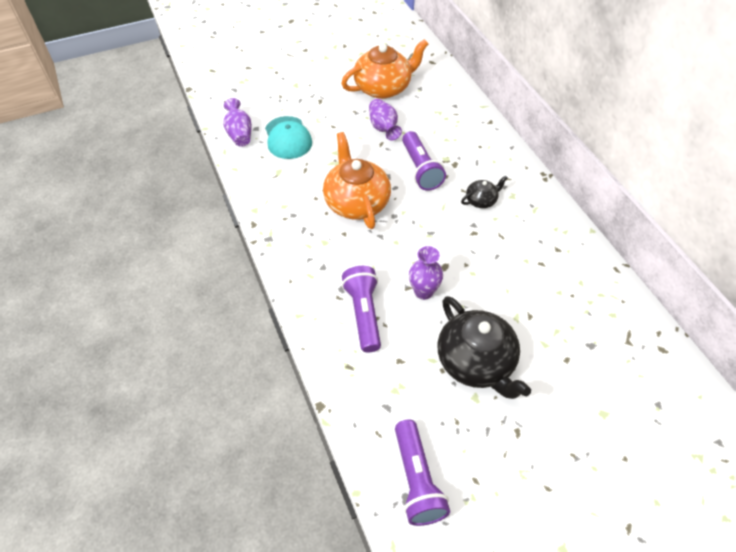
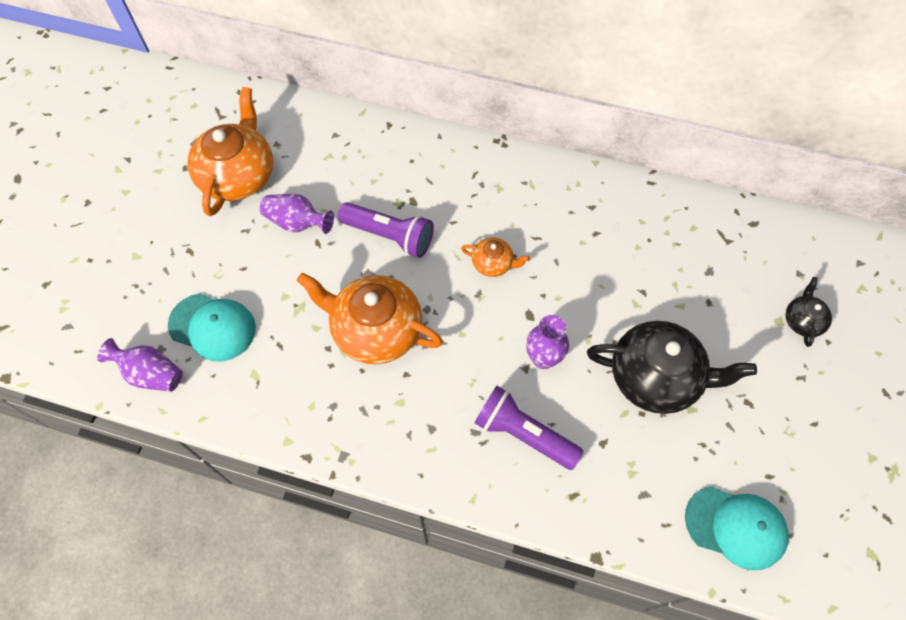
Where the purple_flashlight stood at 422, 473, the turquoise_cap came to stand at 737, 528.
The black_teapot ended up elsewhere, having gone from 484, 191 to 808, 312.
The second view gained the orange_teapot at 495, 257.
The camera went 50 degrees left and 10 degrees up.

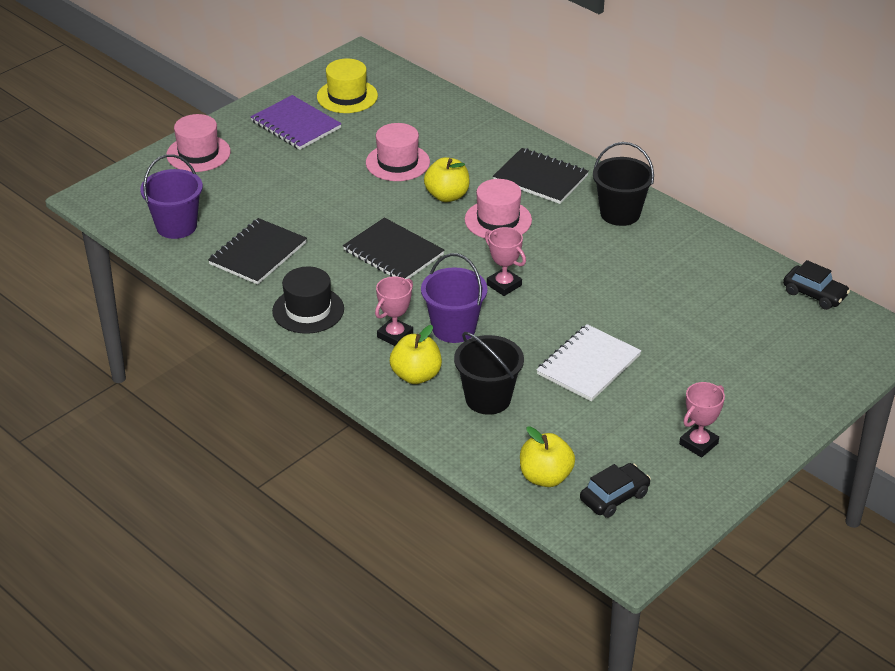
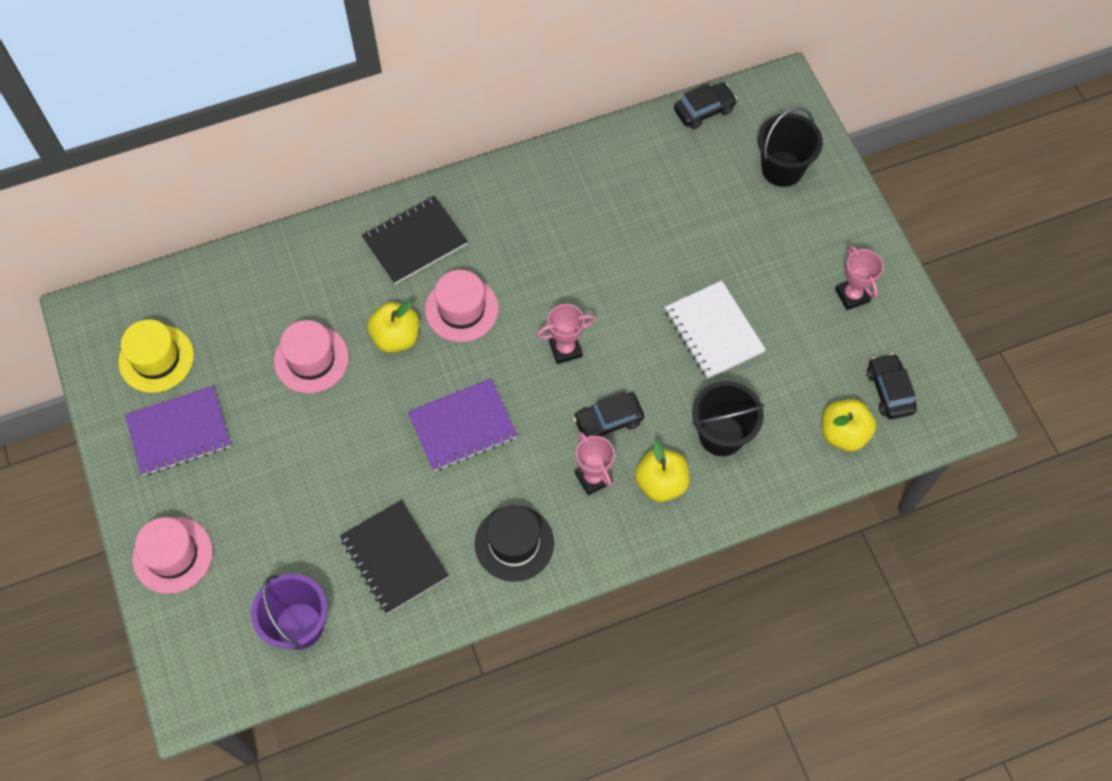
What was the black_notebook at 393, 248 turned into the purple_notebook at 463, 424.
Where the purple_bucket stood at 454, 298, the black_car came to stand at 608, 414.
The black_bucket ended up elsewhere, having gone from 623, 184 to 790, 147.
The camera went 65 degrees left and 25 degrees up.

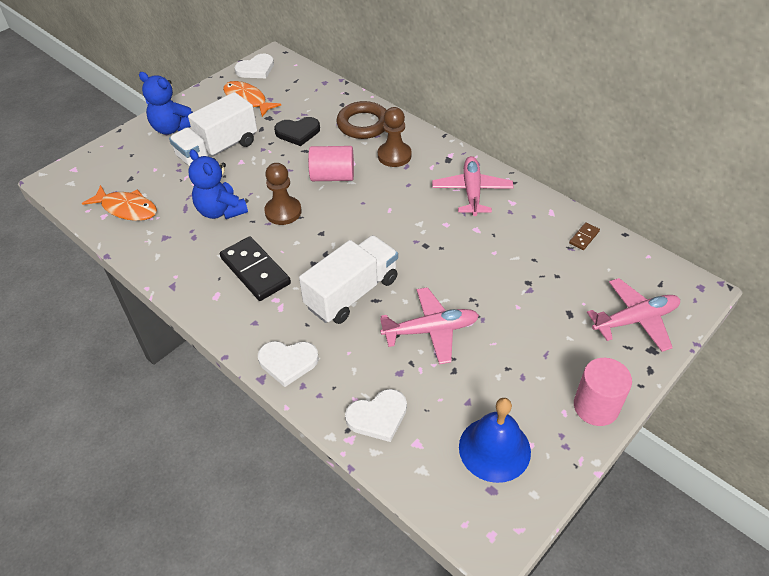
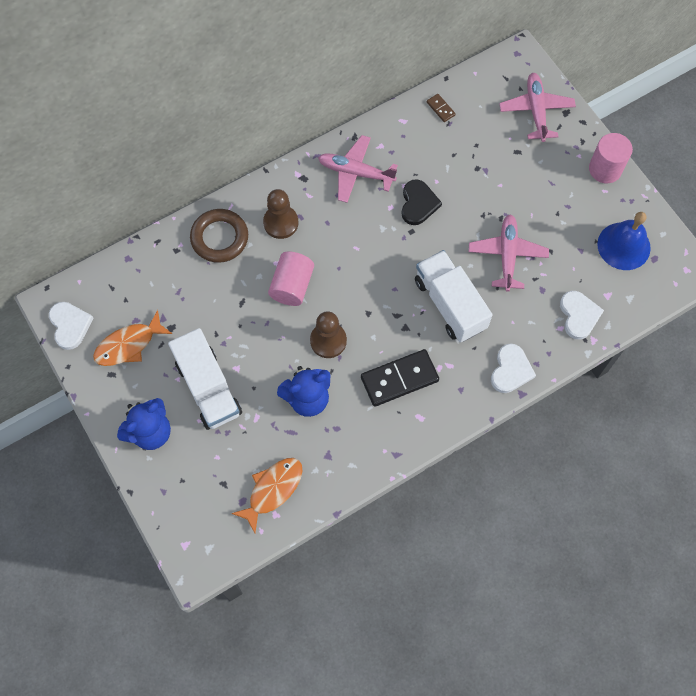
The black_heart ended up elsewhere, having gone from 297, 131 to 421, 202.
The camera went 75 degrees left and 20 degrees up.

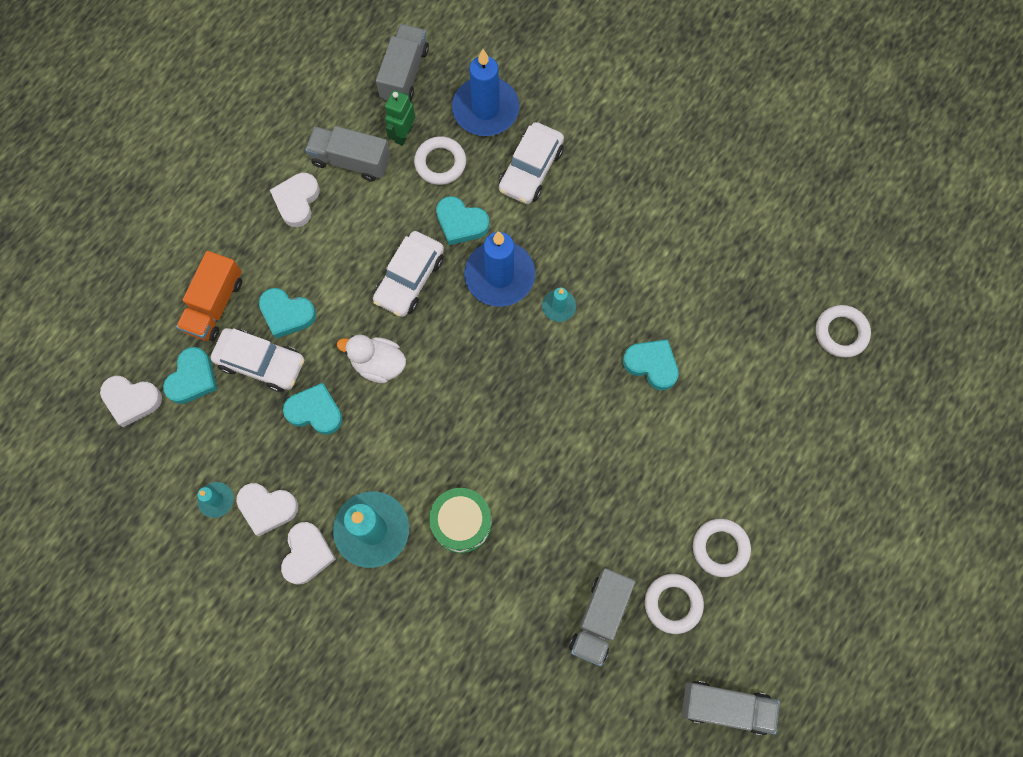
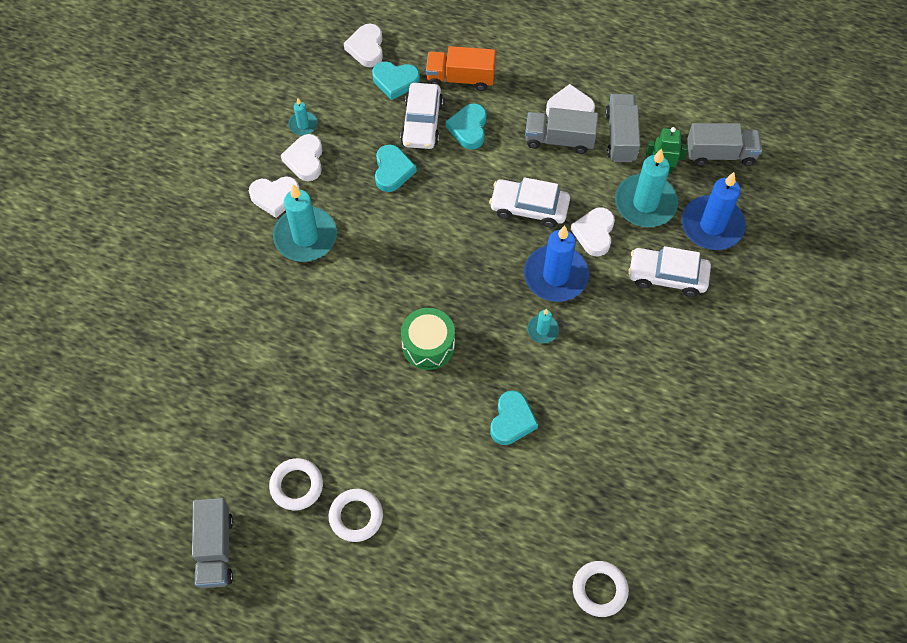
The second view lost the white_duck at 371, 359.
Where the white_ring stood at 440, 160, the turquoise_candle came to stand at 646, 188.
The green_drum ended up elsewhere, having gone from 460, 520 to 428, 339.
What was the turquoise_heart at 462, 220 turned into the white_heart at 593, 231.
The grey_truck ended up elsewhere, having gone from 602, 617 to 561, 131.
The camera went 75 degrees right and 10 degrees down.

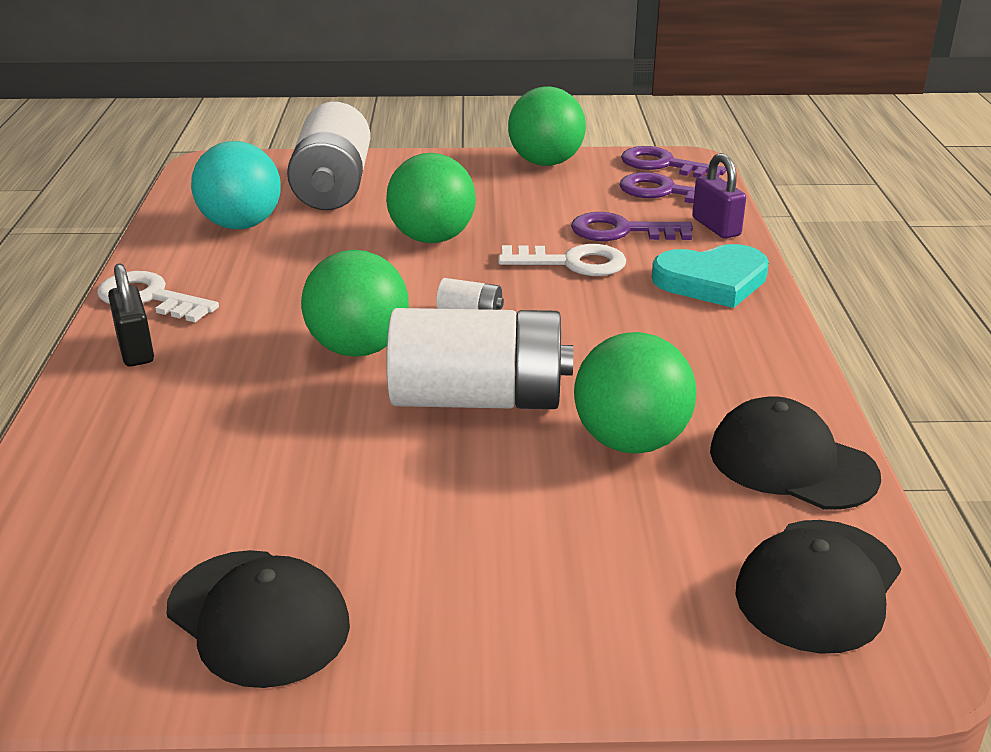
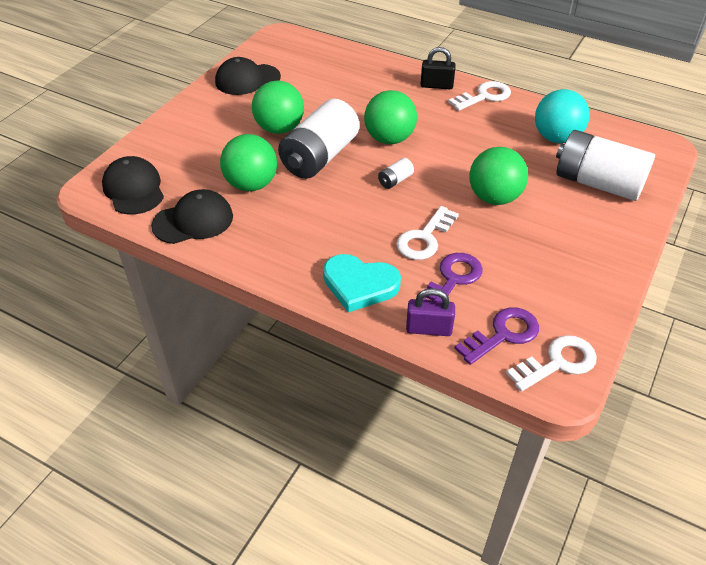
The green_ball ended up elsewhere, having gone from 547, 126 to 278, 107.
What was the purple_key at 673, 162 turned into the white_key at 551, 363.
The turquoise_heart at 710, 276 ended up facing another way, 90 degrees counterclockwise from before.
The camera went 120 degrees right and 15 degrees up.

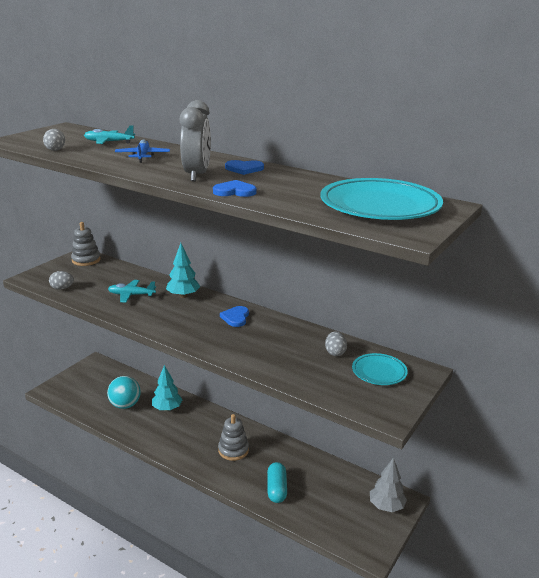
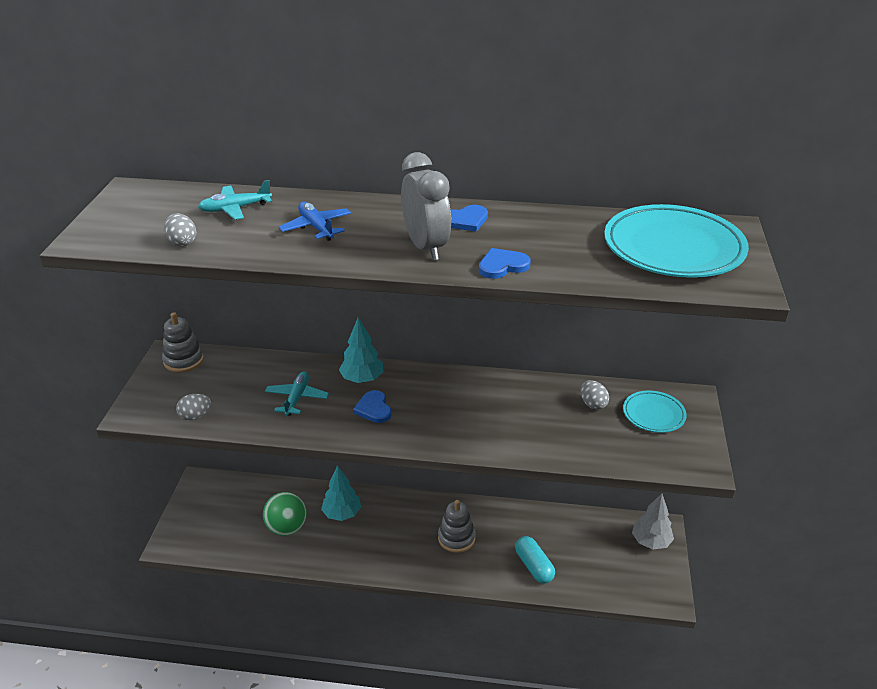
What was the turquoise_ball at 124, 392 turned into the green_ball at 284, 514.
The turquoise_plane at 132, 291 ended up facing another way, 120 degrees clockwise from before.
The blue_heart ended up elsewhere, having gone from 234, 316 to 372, 406.
The camera went 25 degrees left and 10 degrees up.

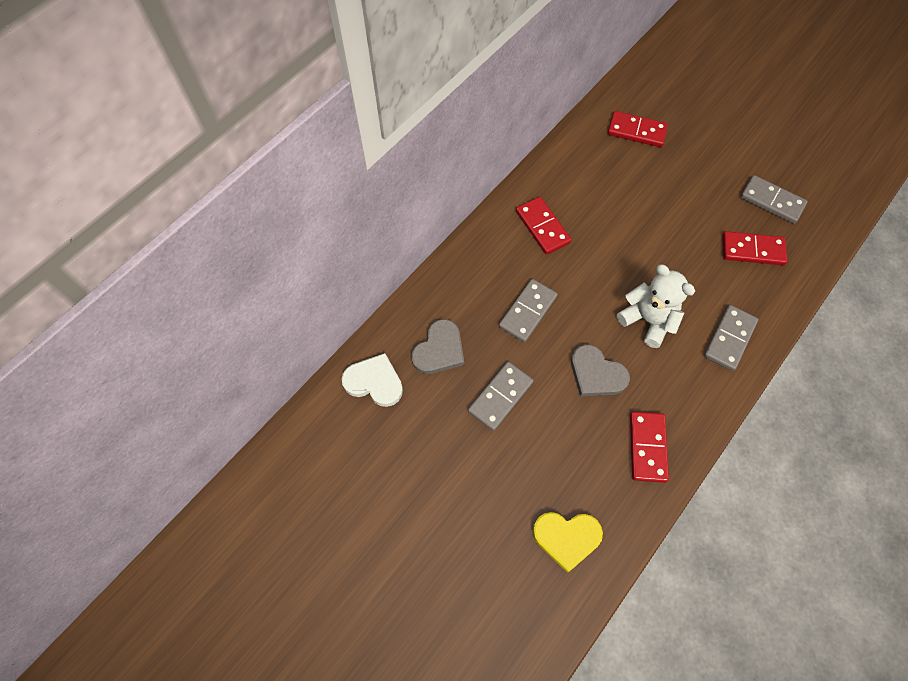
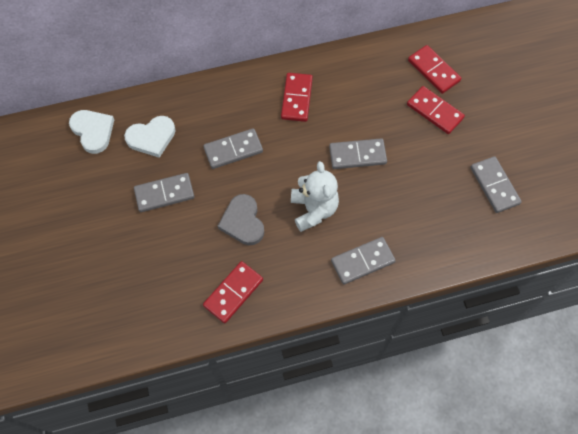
What was the grey_heart at 438, 346 turned into the white_heart at 149, 137.
The second view lost the yellow_heart at 568, 542.
The red_domino ended up elsewhere, having gone from 755, 248 to 436, 110.
The second view gained the grey_domino at 358, 153.
The camera went 35 degrees right and 0 degrees up.

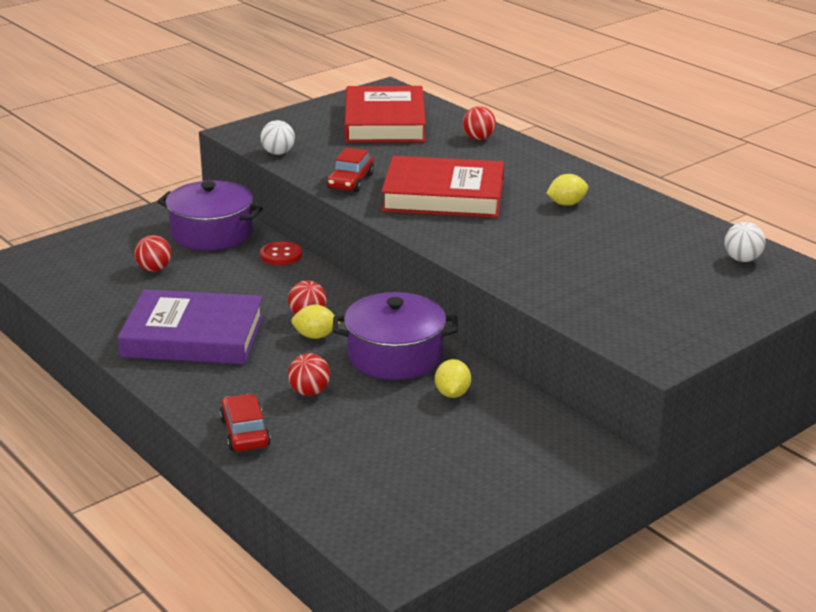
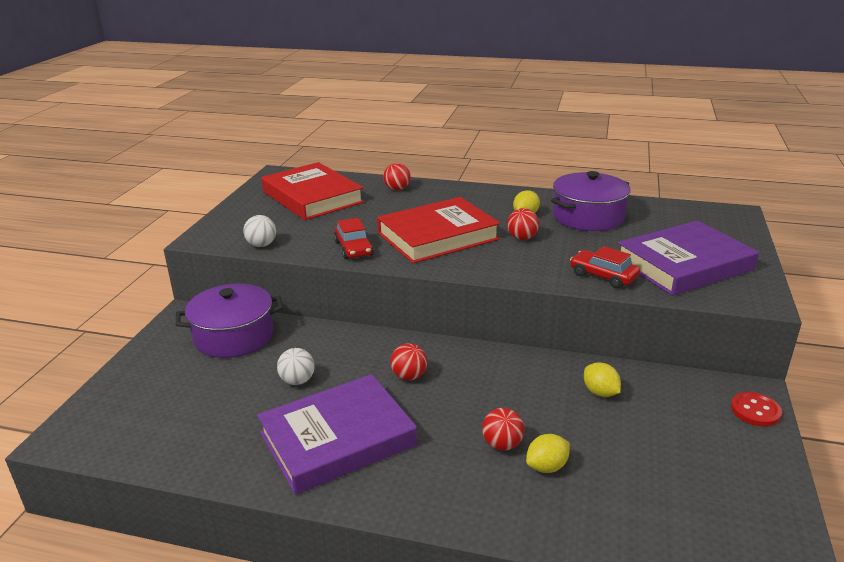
The red_ball ended up elsewhere, having gone from 153, 253 to 523, 224.
The red_car ended up elsewhere, having gone from 245, 422 to 605, 267.
The red_button ended up elsewhere, having gone from 281, 253 to 756, 409.
The yellow_lemon ended up elsewhere, having gone from 316, 322 to 548, 453.
The purple_pot ended up elsewhere, having gone from 395, 336 to 591, 201.
The white_ball ended up elsewhere, having gone from 745, 242 to 296, 366.
The second view gained the purple_book at 688, 258.
The camera went 35 degrees left and 0 degrees up.

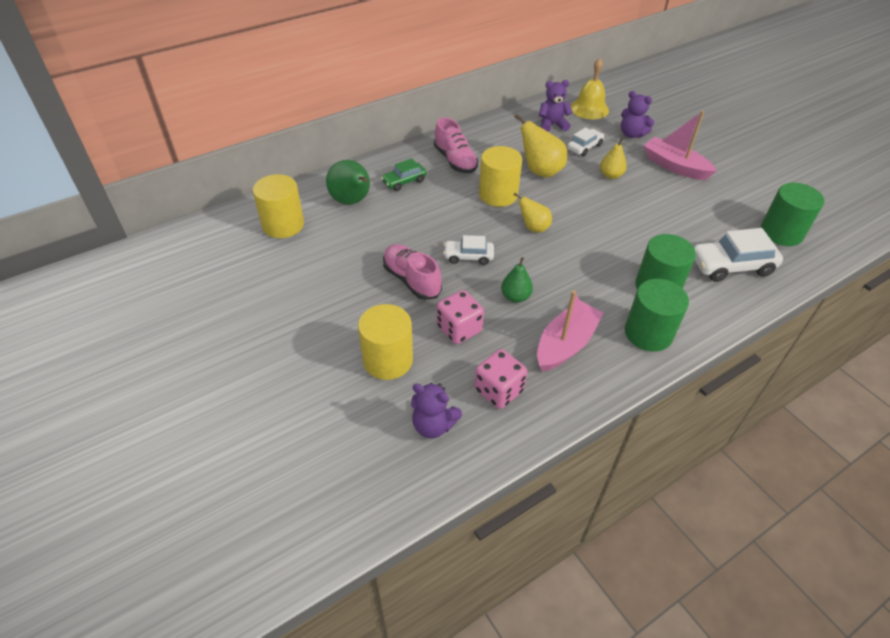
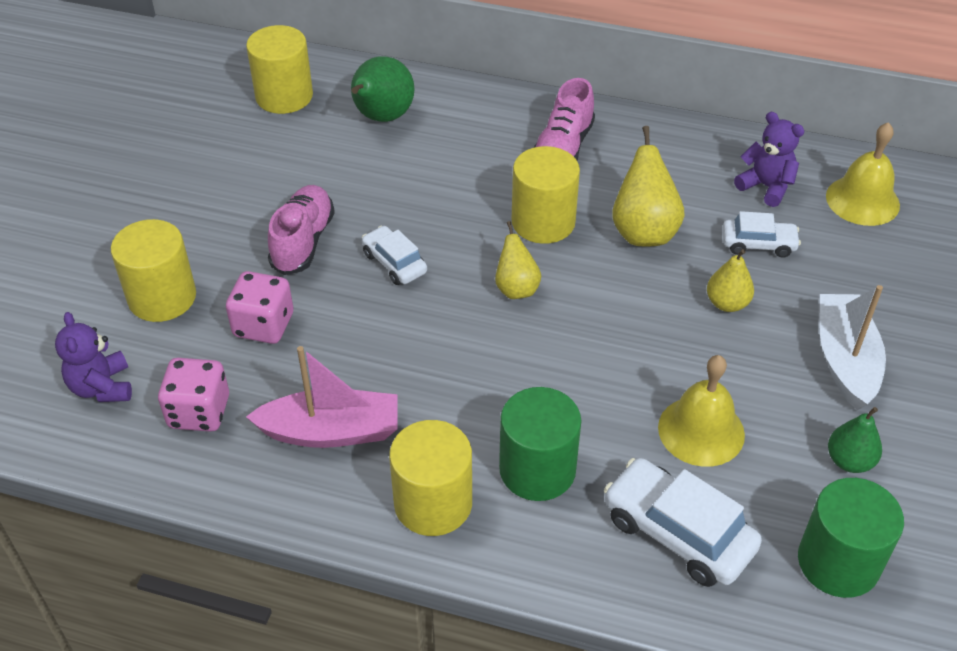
The second view lost the green_car at 404, 174.
The green_pear ended up elsewhere, having gone from 517, 280 to 855, 440.
The second view lost the purple_teddy_bear at 637, 114.
What was the green_cylinder at 657, 315 turned into the yellow_cylinder at 430, 478.
What was the pink_boat at 680, 145 turned into the white_boat at 852, 347.
The second view gained the yellow_bell at 701, 411.
The camera went 50 degrees right and 0 degrees up.

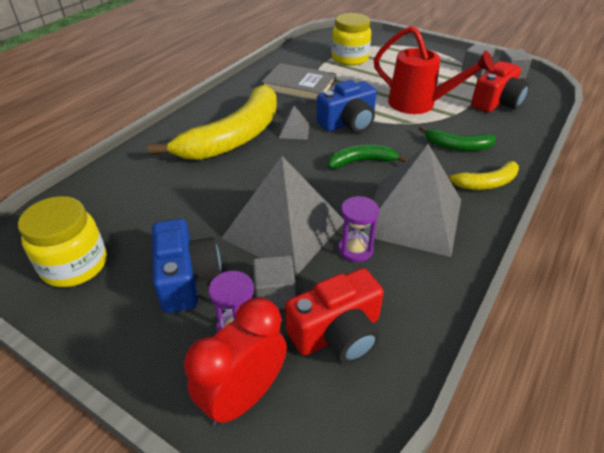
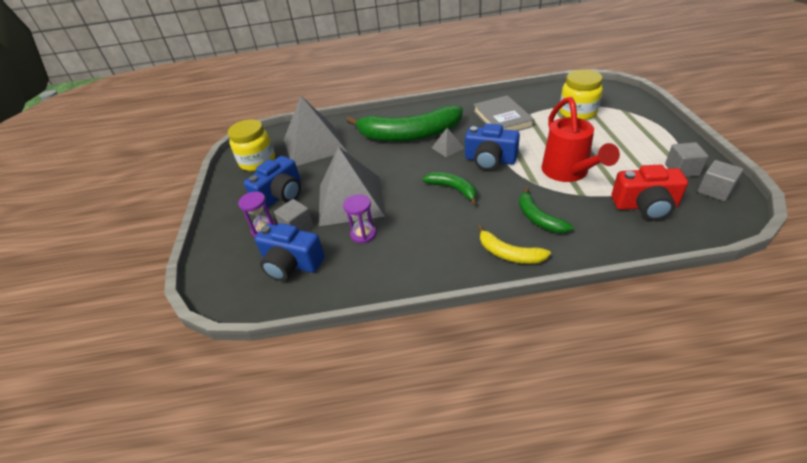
What was the yellow_banana at 212, 122 turned into the green_banana at 404, 123.
The second view lost the red_clock at 235, 362.
What was the red_camera at 334, 315 turned into the blue_camera at 290, 252.
The grey_pyramid ended up elsewhere, having gone from 411, 200 to 315, 131.
The camera went 55 degrees right and 0 degrees up.

